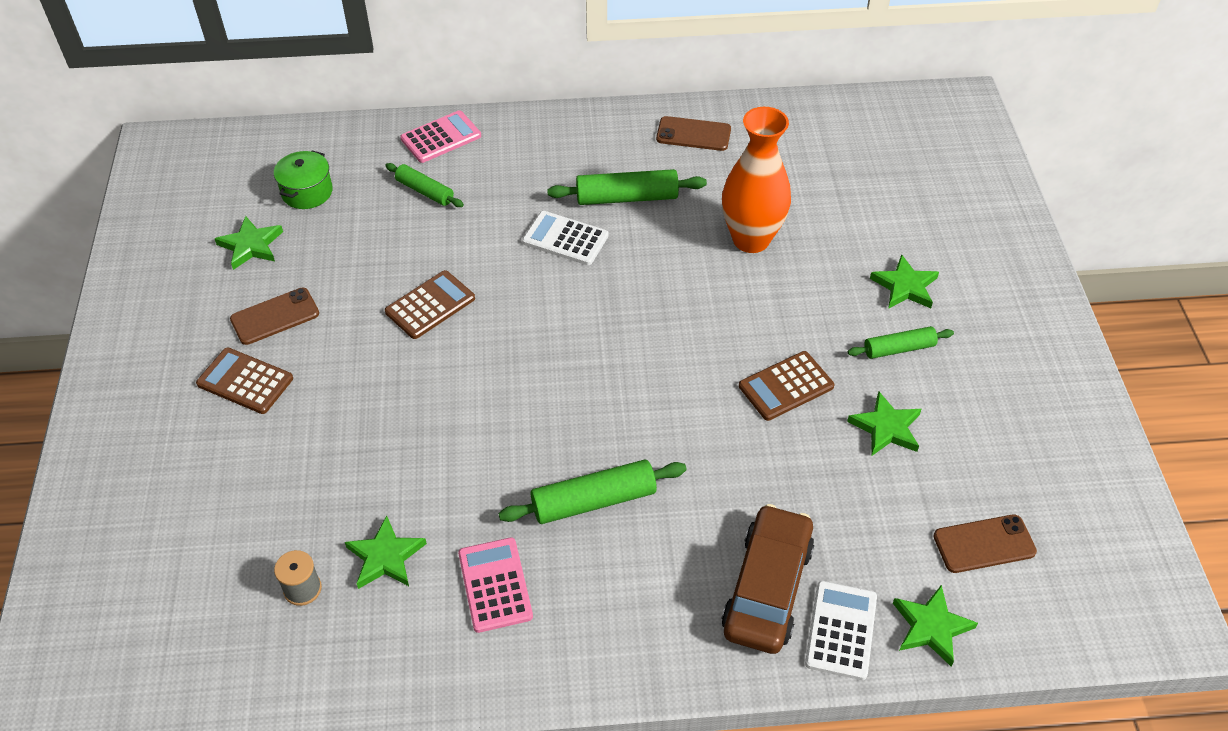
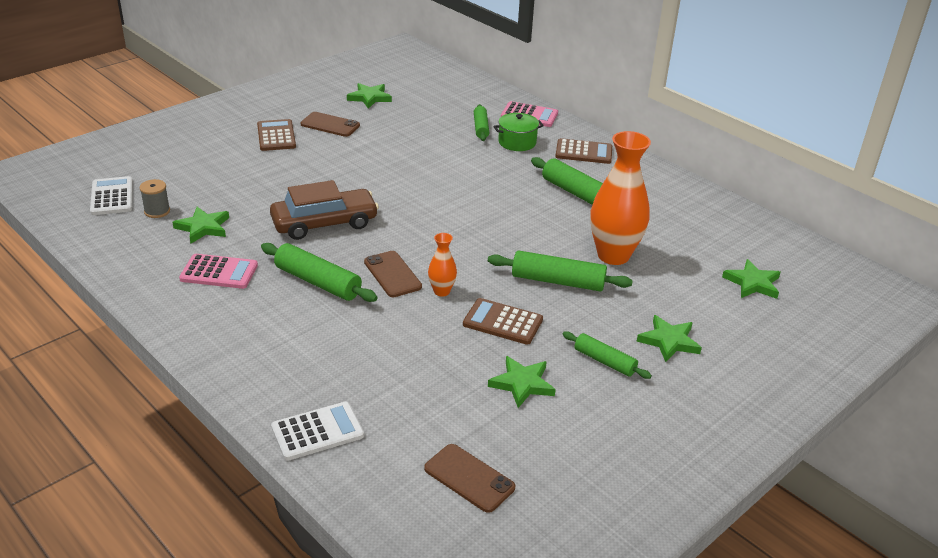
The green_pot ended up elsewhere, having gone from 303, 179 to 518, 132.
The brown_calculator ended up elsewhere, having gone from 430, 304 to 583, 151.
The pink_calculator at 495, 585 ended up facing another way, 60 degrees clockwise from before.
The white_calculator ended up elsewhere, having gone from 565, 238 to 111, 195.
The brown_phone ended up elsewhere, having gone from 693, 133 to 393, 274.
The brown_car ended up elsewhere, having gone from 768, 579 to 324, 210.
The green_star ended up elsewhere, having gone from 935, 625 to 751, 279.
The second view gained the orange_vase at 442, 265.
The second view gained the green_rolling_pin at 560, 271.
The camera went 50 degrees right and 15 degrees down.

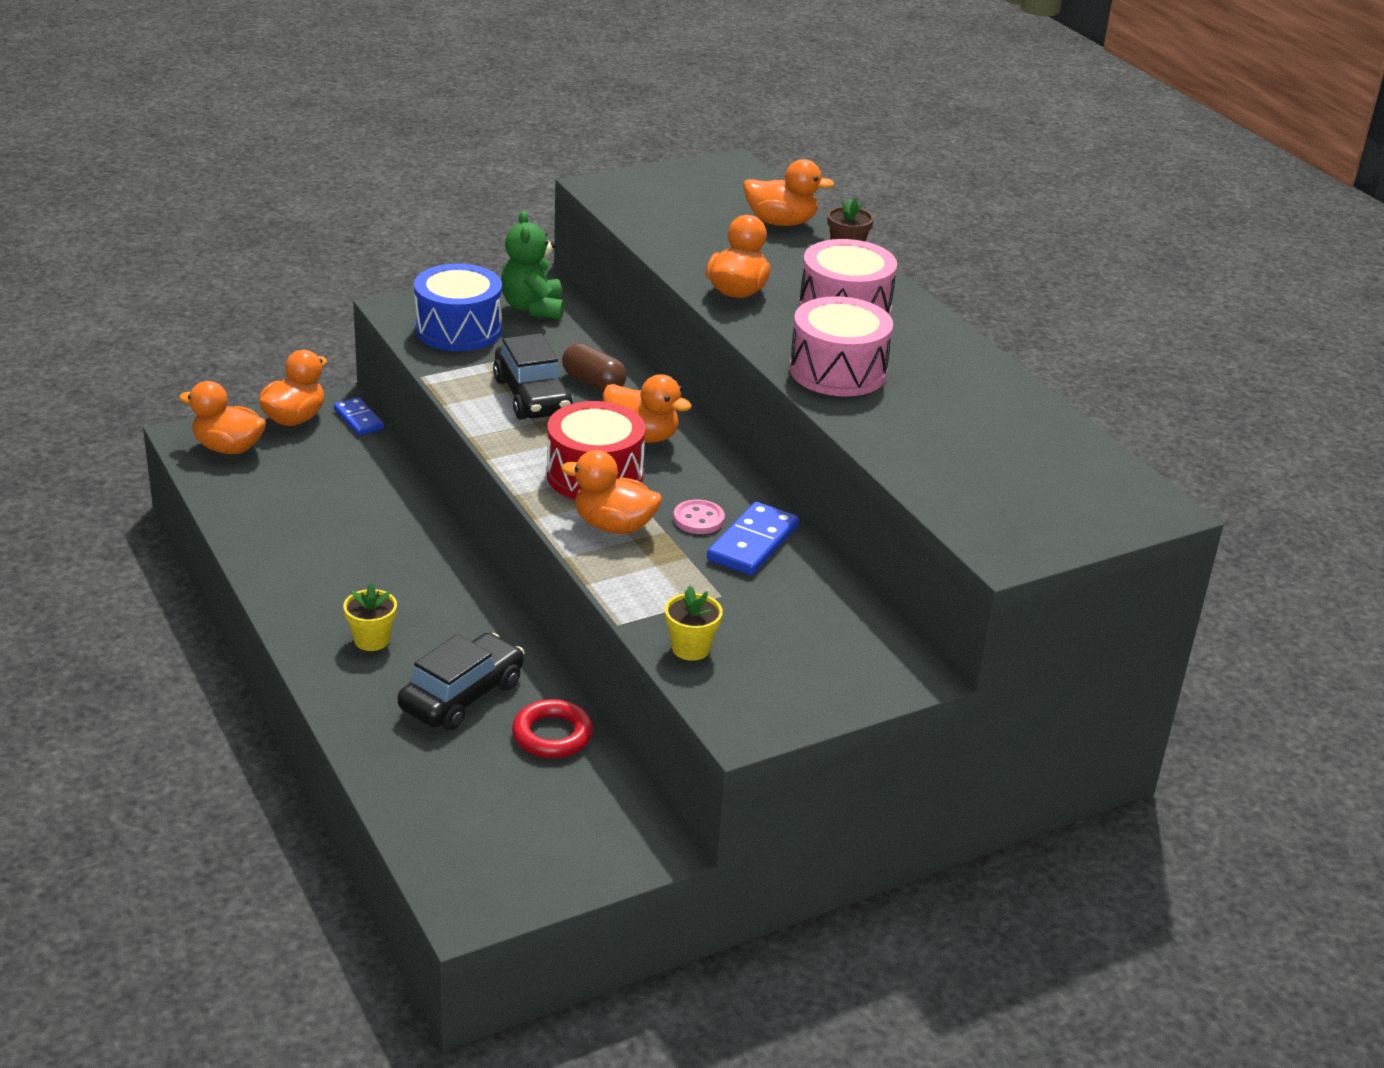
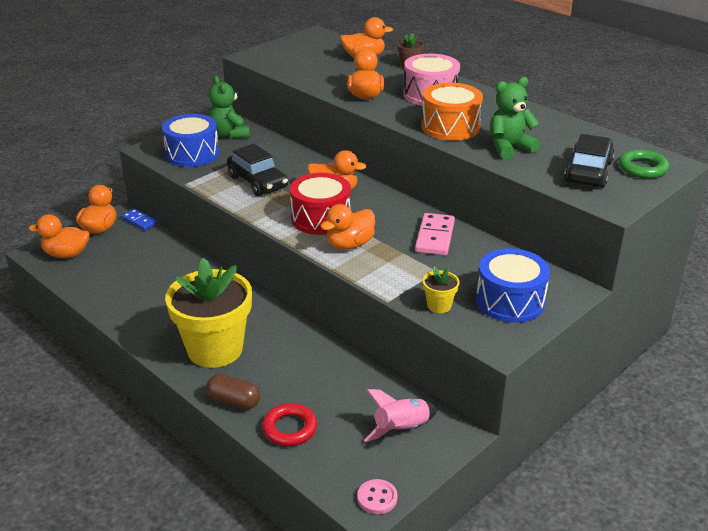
The size of the yellow_flower_pot at 370, 616 changed by a factor of 2.44.
The black_car ended up elsewhere, having gone from 461, 681 to 589, 161.
The red_ring ended up elsewhere, having gone from 552, 728 to 289, 424.
The orange_duck at 611, 492 ended up facing another way, 45 degrees counterclockwise from before.
The brown_capsule ended up elsewhere, having gone from 594, 367 to 233, 391.
The pink_button ended up elsewhere, having gone from 699, 517 to 377, 496.
What was the blue_domino at 753, 538 turned into the pink_domino at 435, 234.
What was the pink_drum at 841, 346 turned into the orange_drum at 452, 112.
The second view gained the pink_rocket at 401, 415.
The second view gained the blue_drum at 513, 285.
The second view gained the green_teddy_bear at 515, 118.
The second view gained the green_ring at 644, 164.
The camera went 15 degrees left and 0 degrees up.

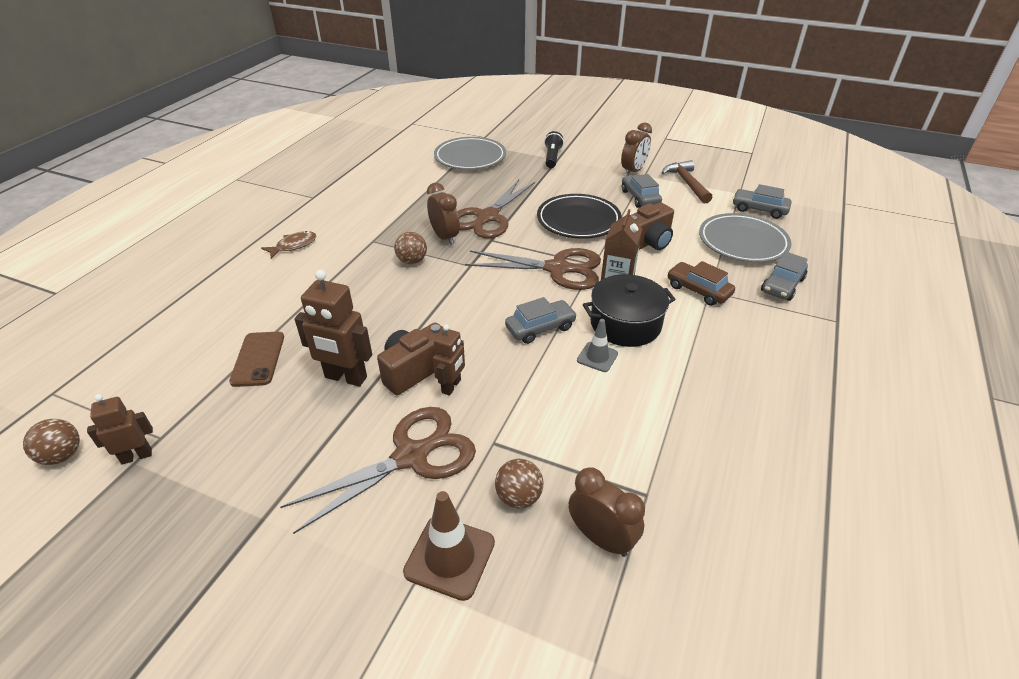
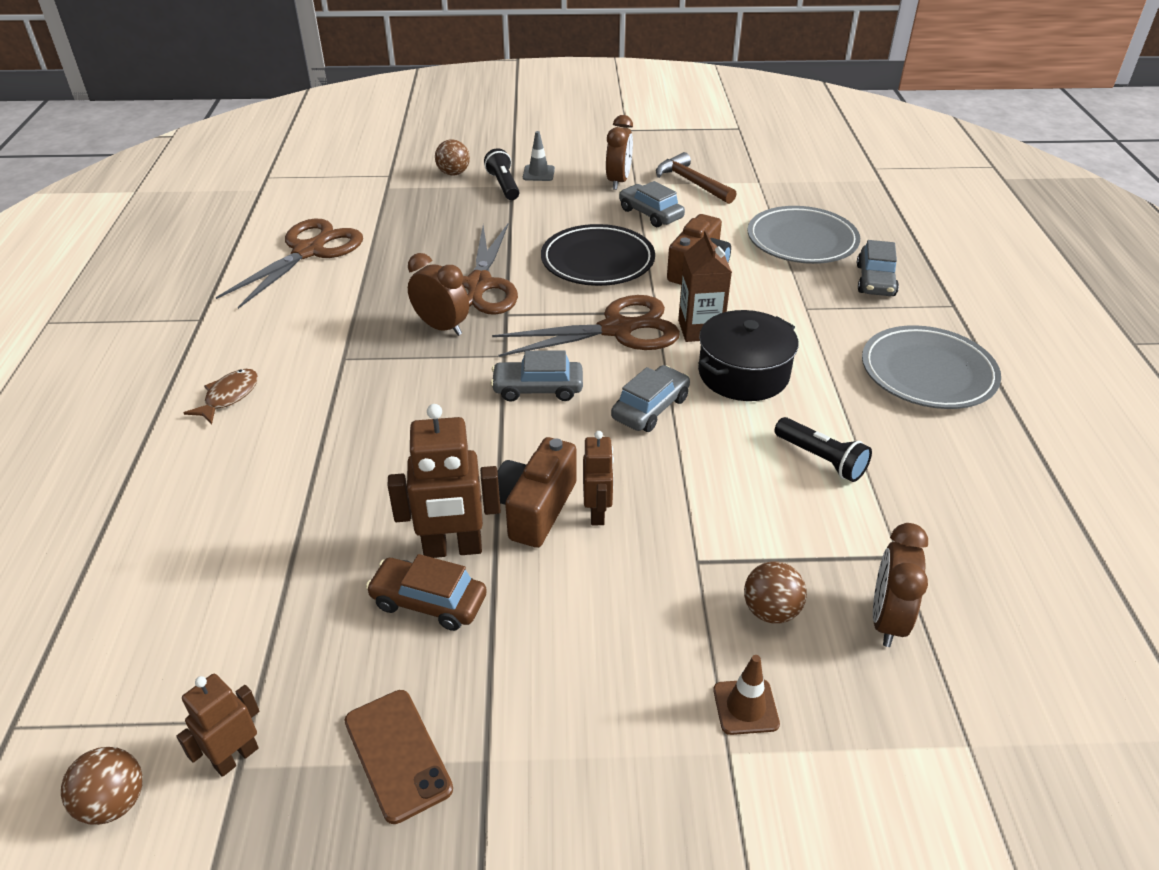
The brown_phone ended up elsewhere, having gone from 256, 359 to 399, 757.
The brown_scissors ended up elsewhere, having gone from 378, 470 to 289, 264.
The brown_ball ended up elsewhere, having gone from 410, 248 to 452, 157.
The size of the brown_traffic_cone at 449, 546 changed by a factor of 0.61.
The grey_plate ended up elsewhere, having gone from 470, 153 to 931, 367.
The brown_clock at 606, 512 ended up facing another way, 90 degrees counterclockwise from before.
The grey_traffic_cone ended up elsewhere, having gone from 597, 345 to 539, 156.
The brown_car ended up elsewhere, having gone from 701, 283 to 426, 592.
The grey_car ended up elsewhere, having gone from 762, 201 to 536, 376.
The second view gained the black_flashlight at 823, 449.
The camera went 25 degrees left and 0 degrees up.

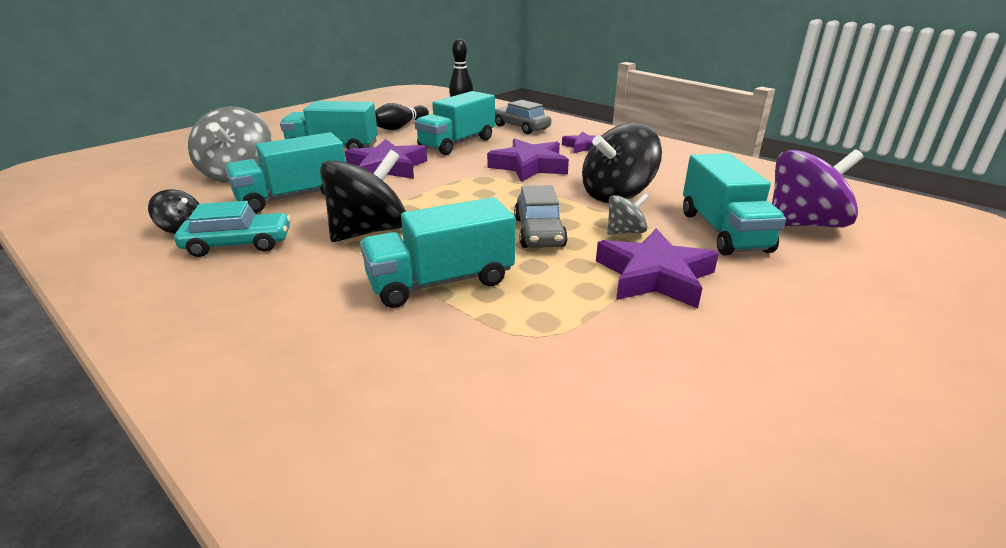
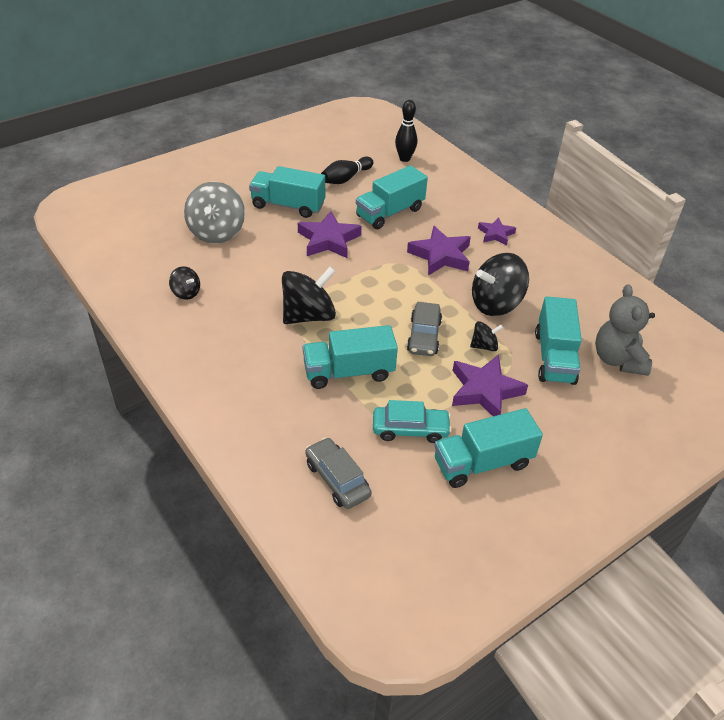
The turquoise_car ended up elsewhere, having gone from 232, 229 to 412, 421.
The turquoise_truck ended up elsewhere, having gone from 285, 172 to 488, 448.
The grey_car ended up elsewhere, having gone from 523, 117 to 338, 473.
What was the grey_spinning_top at 628, 214 turned into the black_spinning_top at 486, 336.
Where the purple_spinning_top stood at 818, 188, the grey_teddy_bear came to stand at 625, 330.
The camera went 10 degrees right and 15 degrees up.

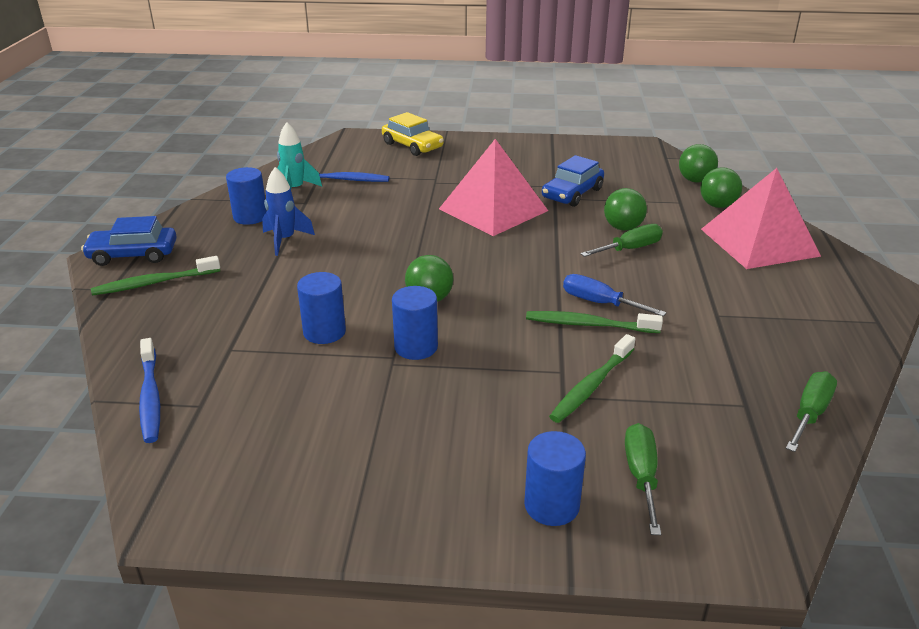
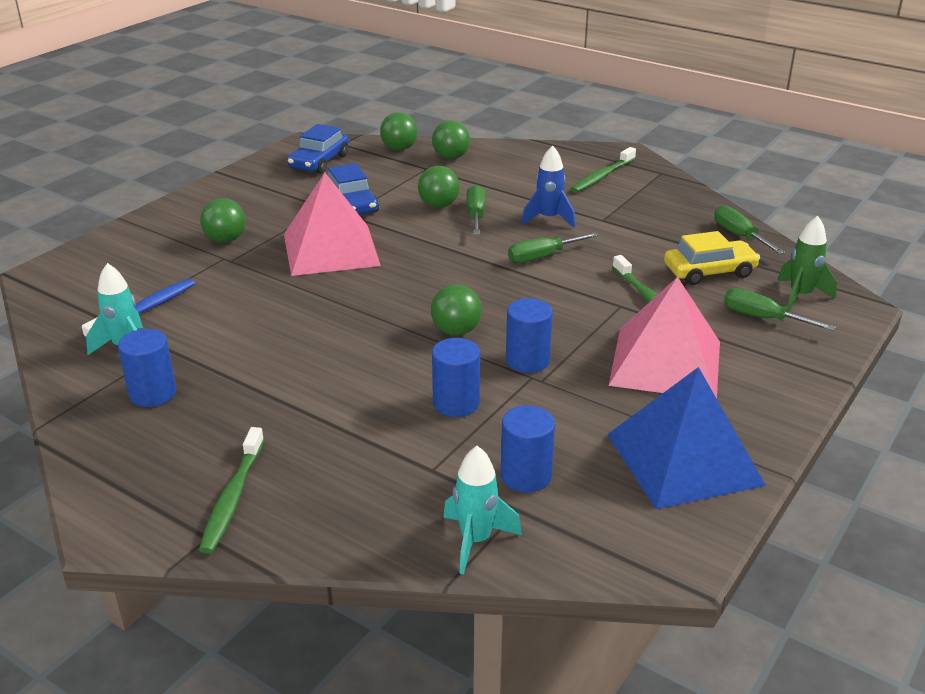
The blue_car ended up elsewhere, having gone from 129, 241 to 318, 149.
Where the blue_toothbrush stood at 149, 390, the turquoise_rocket came to stand at 482, 510.
The blue_rocket ended up elsewhere, having gone from 288, 211 to 548, 186.
The yellow_car ended up elsewhere, having gone from 413, 134 to 712, 258.
The blue_cylinder ended up elsewhere, having gone from 555, 478 to 528, 449.
The green_toothbrush ended up elsewhere, having gone from 594, 322 to 603, 170.
What was the blue_screwdriver at 615, 295 turned into the green_screwdriver at 553, 247.
The pink_pyramid ended up elsewhere, having gone from 761, 218 to 664, 337.
The second view gained the green_ball at 223, 220.
The second view gained the blue_pyramid at 686, 438.
The second view gained the green_rocket at 807, 263.
The camera went 60 degrees left and 0 degrees up.

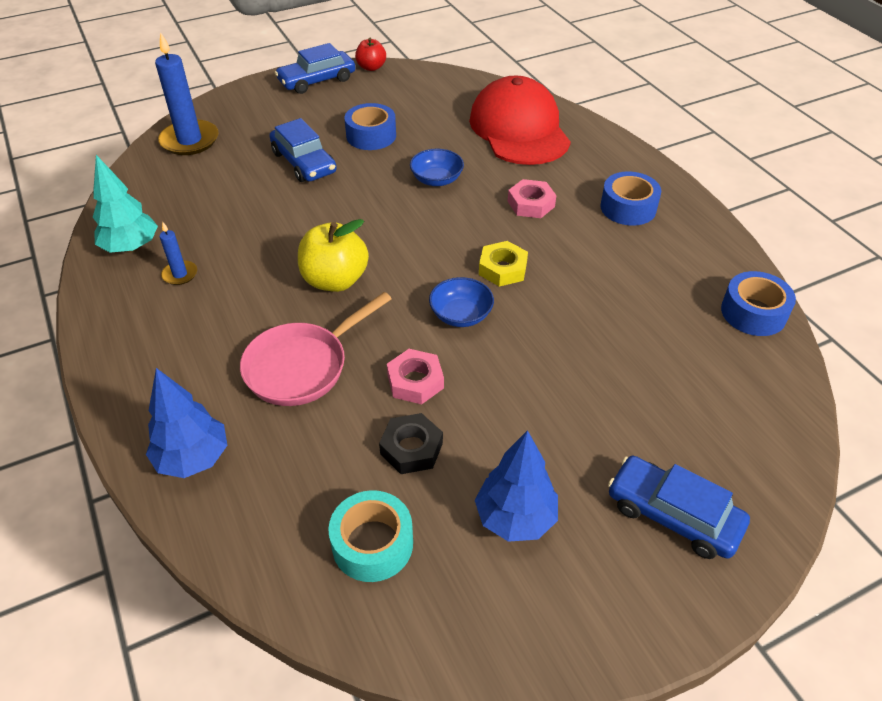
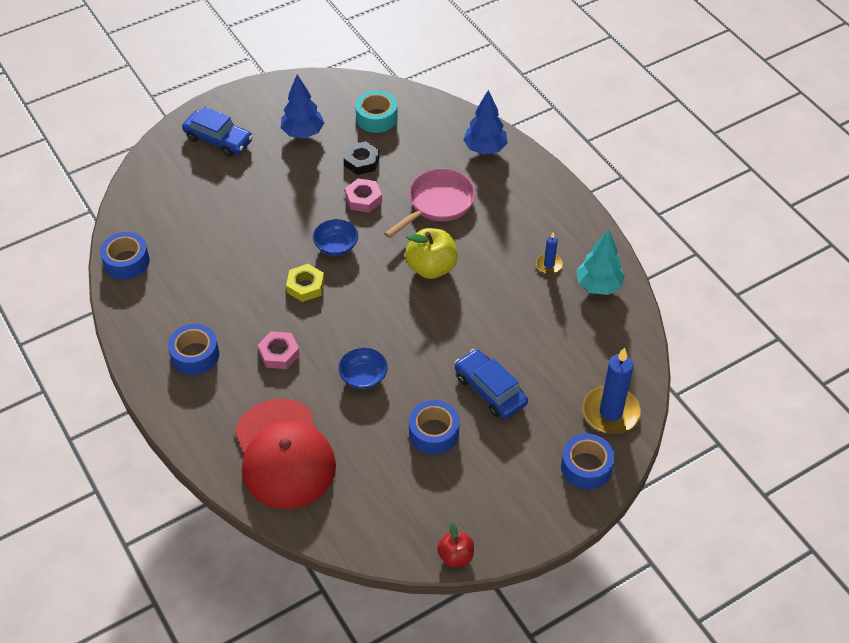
The second view lost the blue_car at 315, 68.
The second view gained the blue_tape at 588, 461.
The camera went 175 degrees right and 5 degrees up.

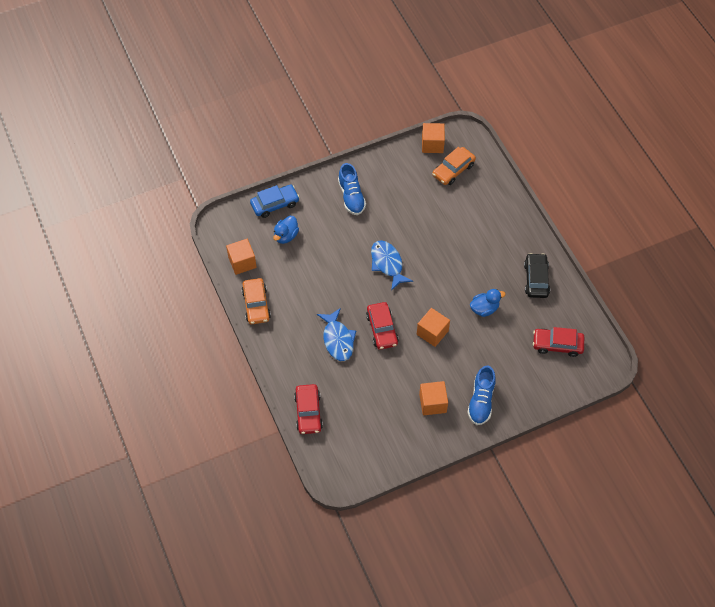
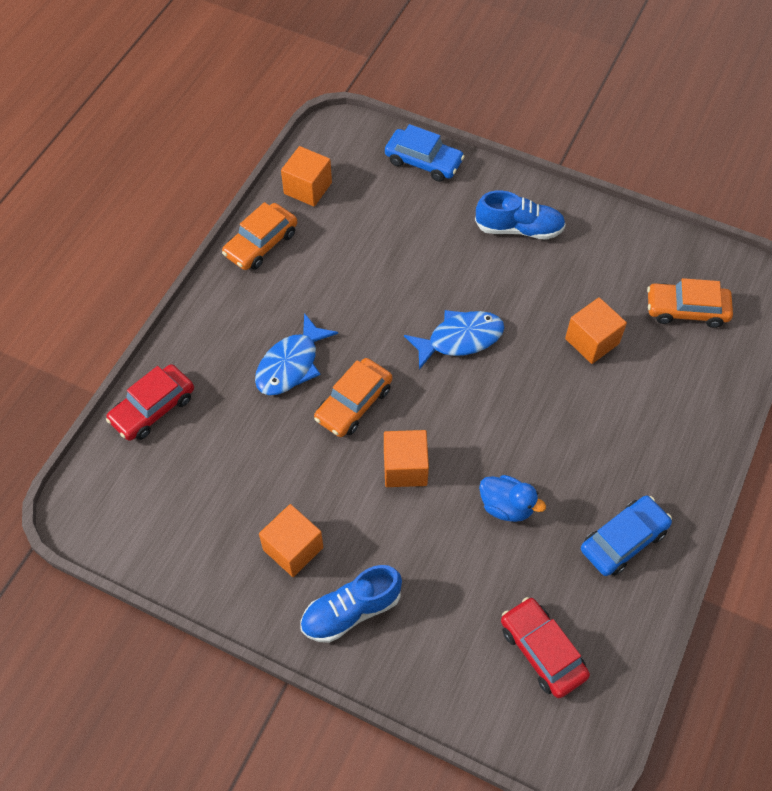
The second view lost the blue_duck at 286, 230.
The blue_shoe at 352, 189 ended up facing another way, 120 degrees counterclockwise from before.
What was the red_car at 382, 326 turned into the orange_car at 353, 397.
The blue_fish at 392, 265 ended up facing another way, 45 degrees clockwise from before.
The orange_cube ended up elsewhere, having gone from 433, 138 to 596, 330.
What was the black_car at 537, 275 turned into the blue_car at 626, 536.
The camera went 50 degrees right and 0 degrees up.

